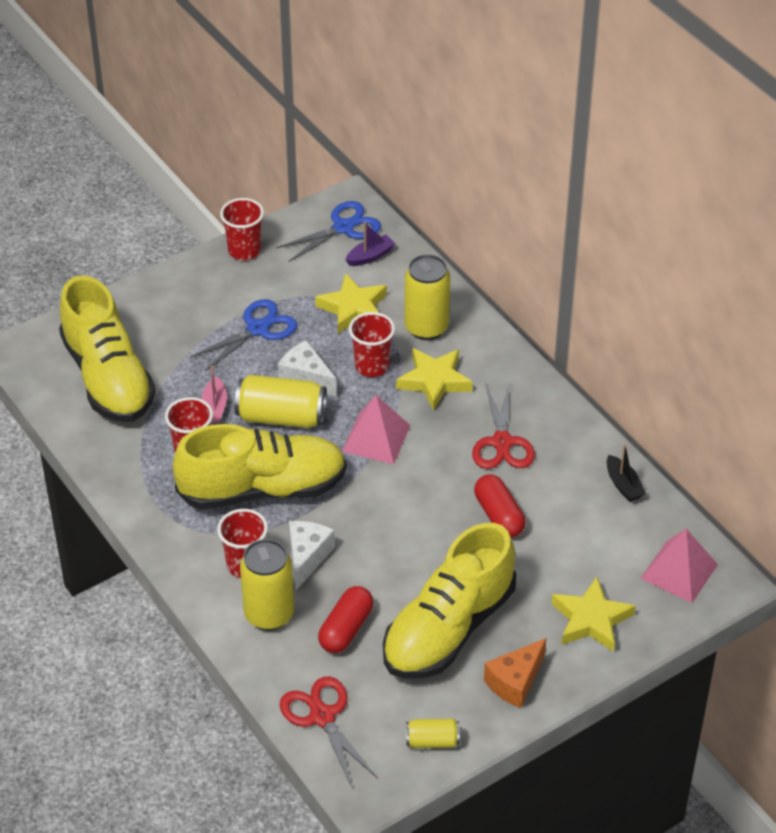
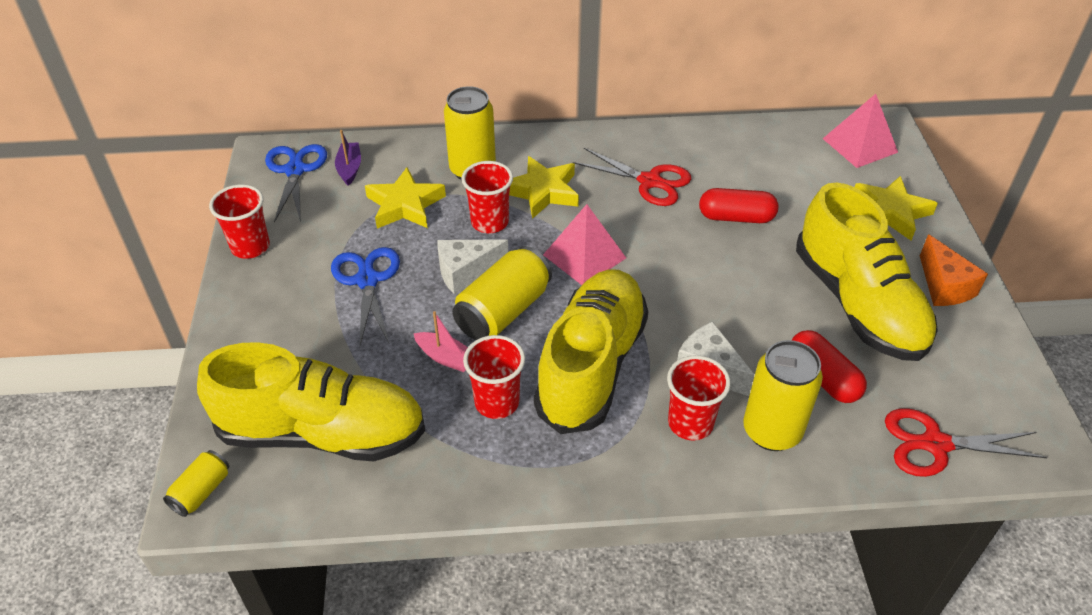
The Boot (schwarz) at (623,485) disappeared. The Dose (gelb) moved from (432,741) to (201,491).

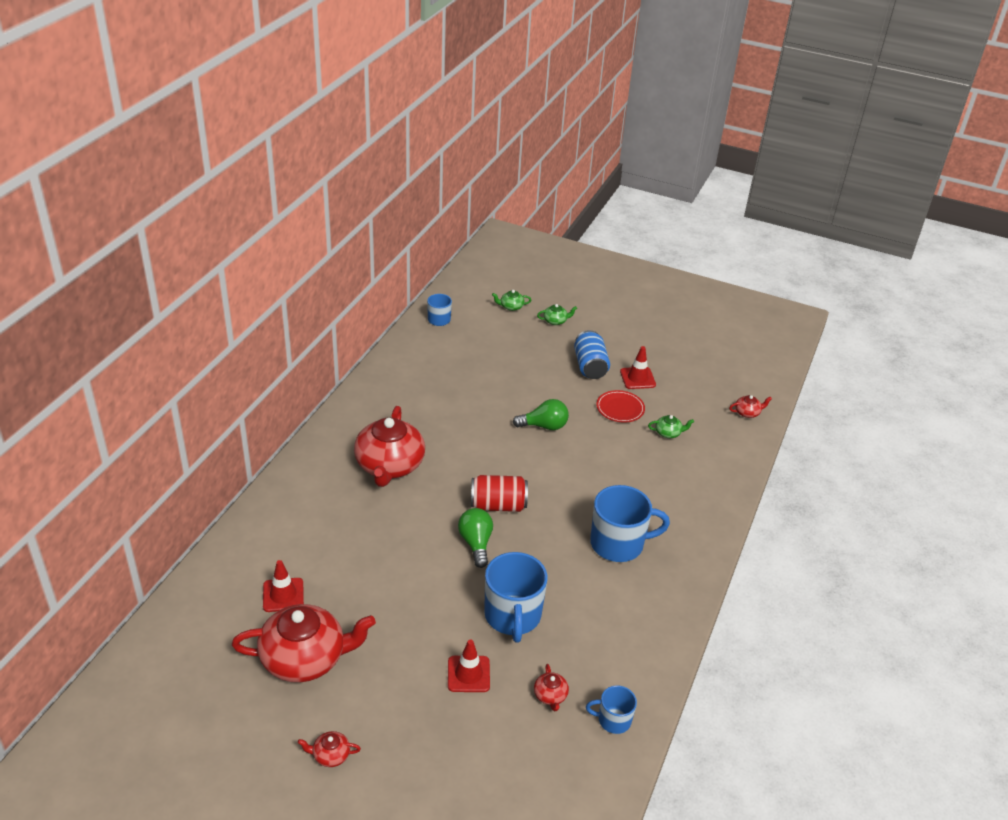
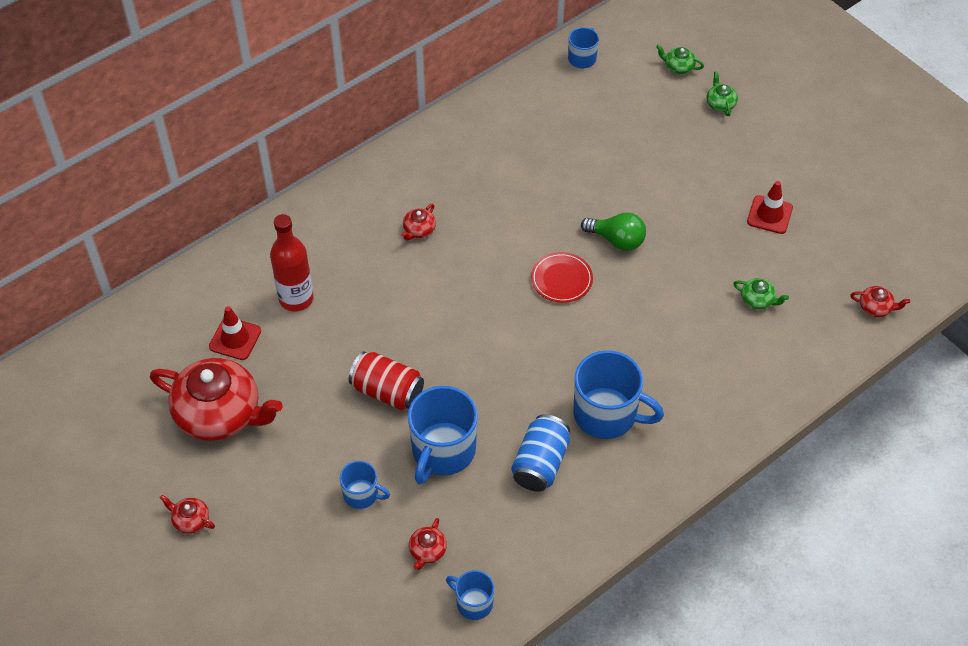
The Teekanne (grün) at (555,321) turned 120 degrees counterclockwise. The Dose (blau) moved from (590,366) to (540,463). The Teller (rot) moved from (620,408) to (561,279). The Teekanne (rot) at (389,465) changed to 0.41 times the size. The Dose (rot) moved from (498,505) to (387,391). The Glühbirne (grün) at (476,543) disappeared. The Leitkegel (rot) at (468,674) was replaced by the Tasse (blau) at (362,494). The Flasche (rot) at (296,299) appeared.

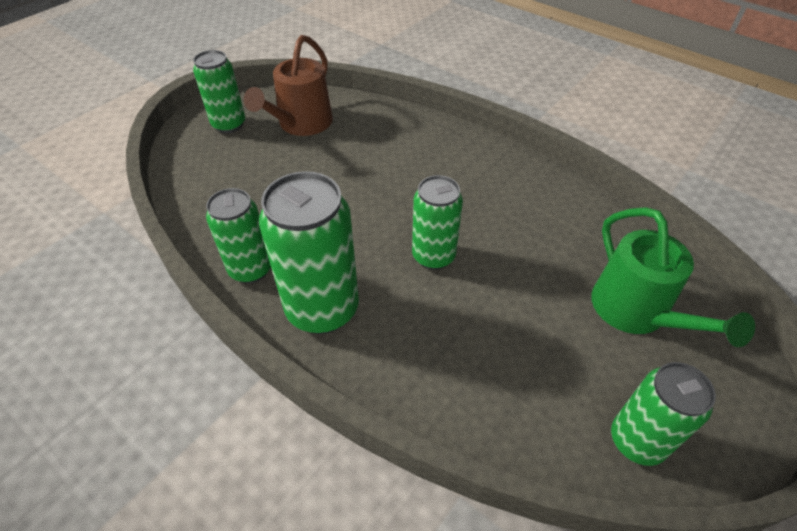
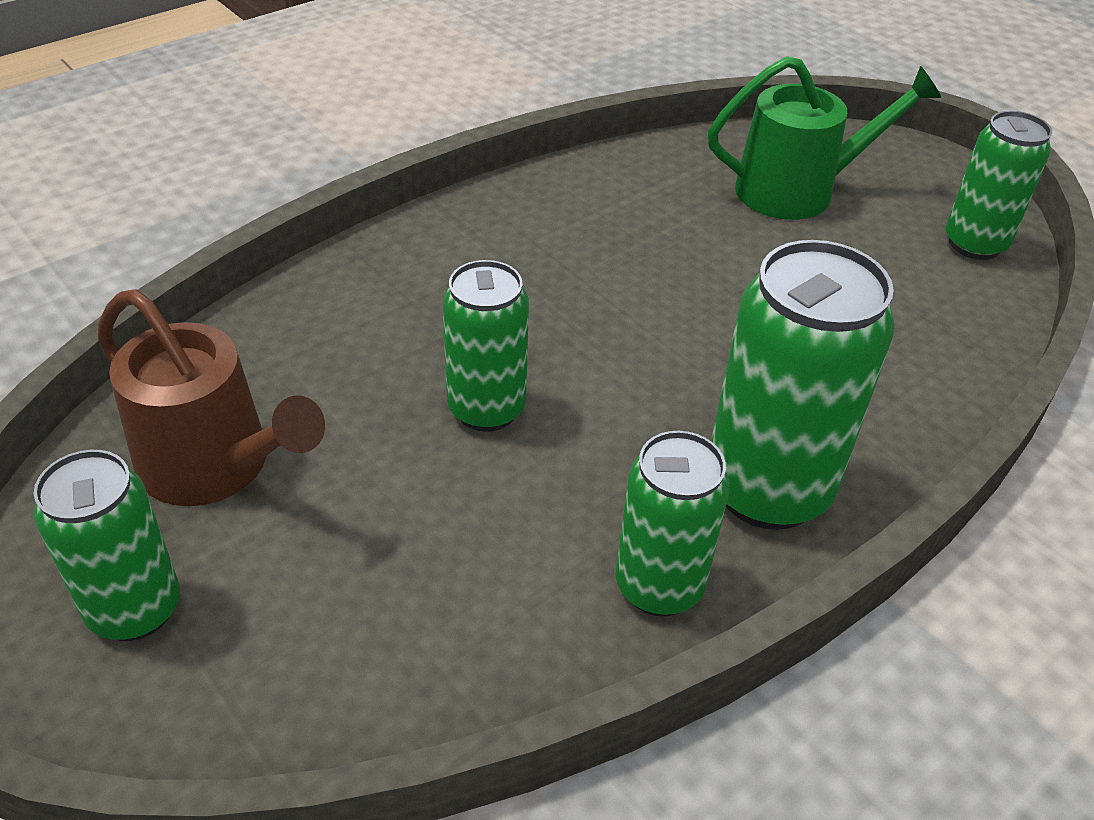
The Dose (grün) moved from (433,256) to (486,409).

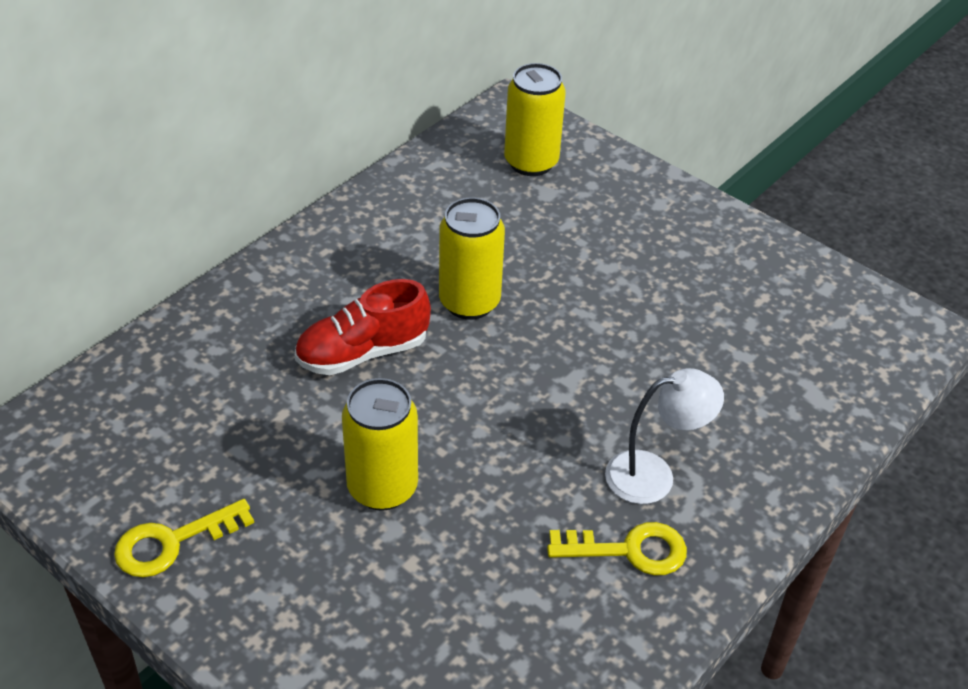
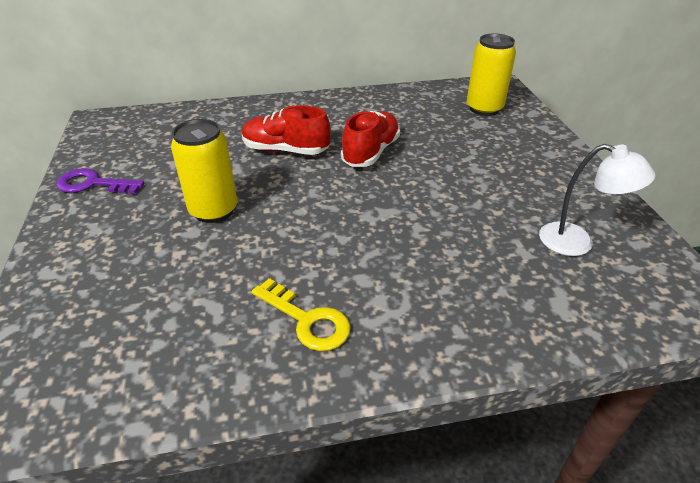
The Dose (gelb) at (469,302) was replaced by the Schuh (rot) at (370,152). The Lampe (weiß) moved from (654,475) to (577,242). The Schlüssel (gelb) at (172,542) became the Schlüssel (lila) at (93,184).

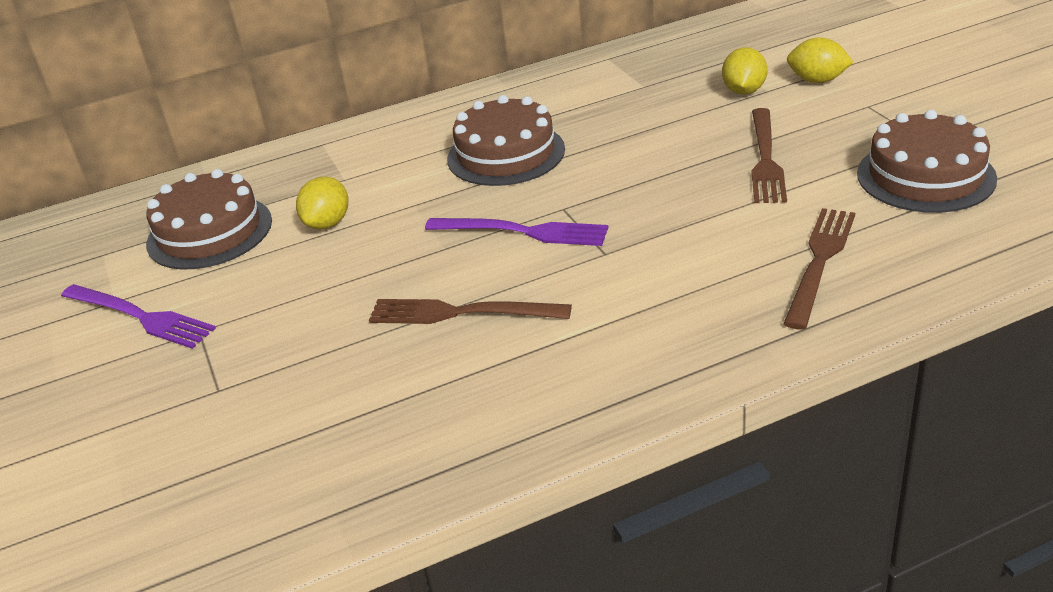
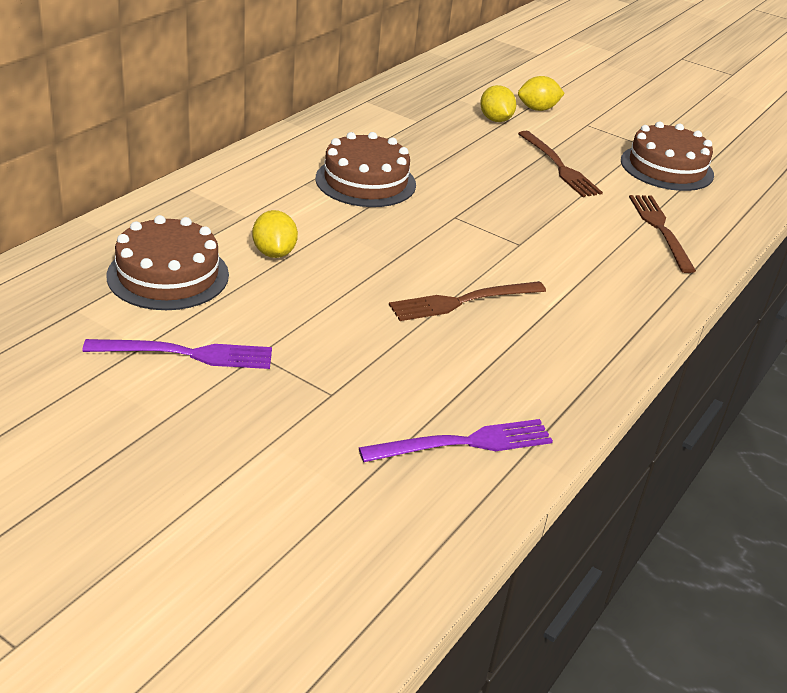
The Gabel (lila) moved from (523,232) to (464,443).

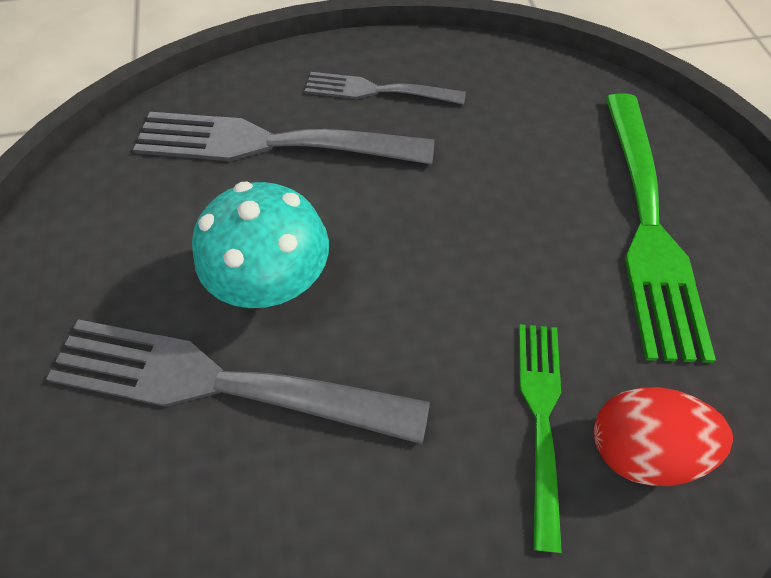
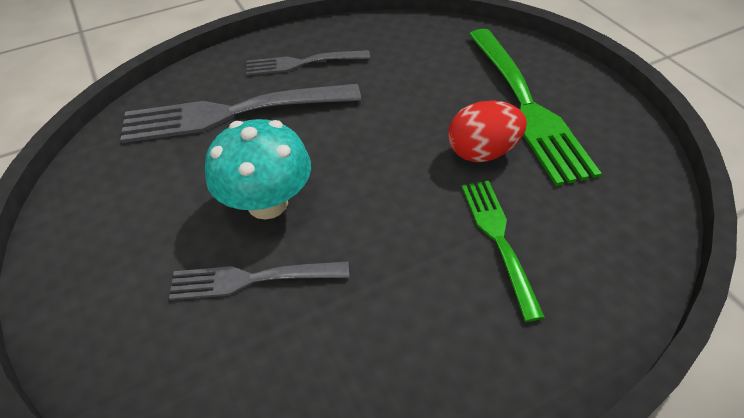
The Gabel (grau) at (225,382) changed to 0.58 times the size. The Ei (rot) moved from (640,448) to (482,152).

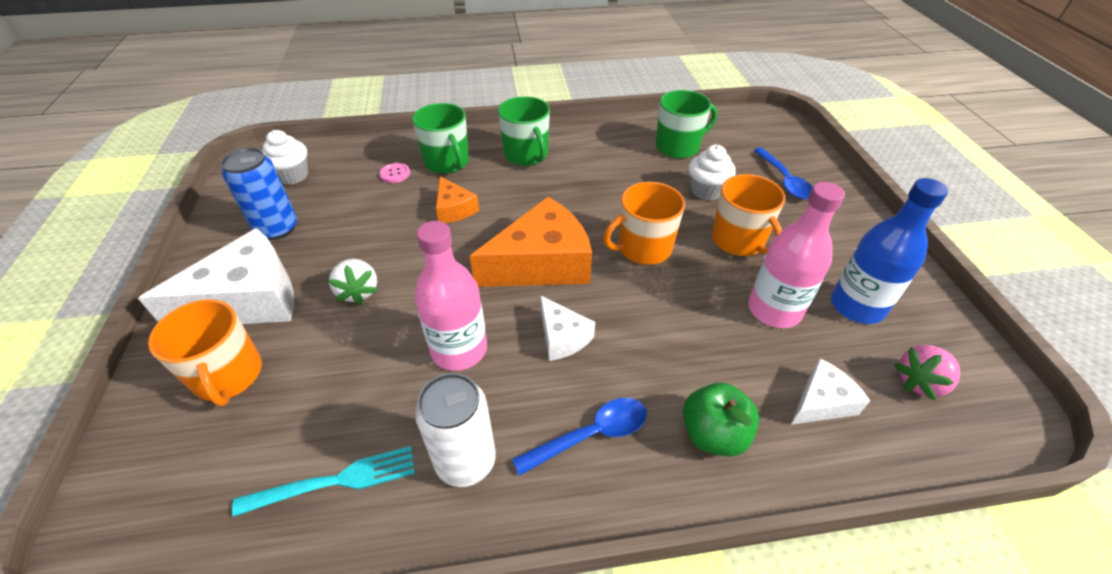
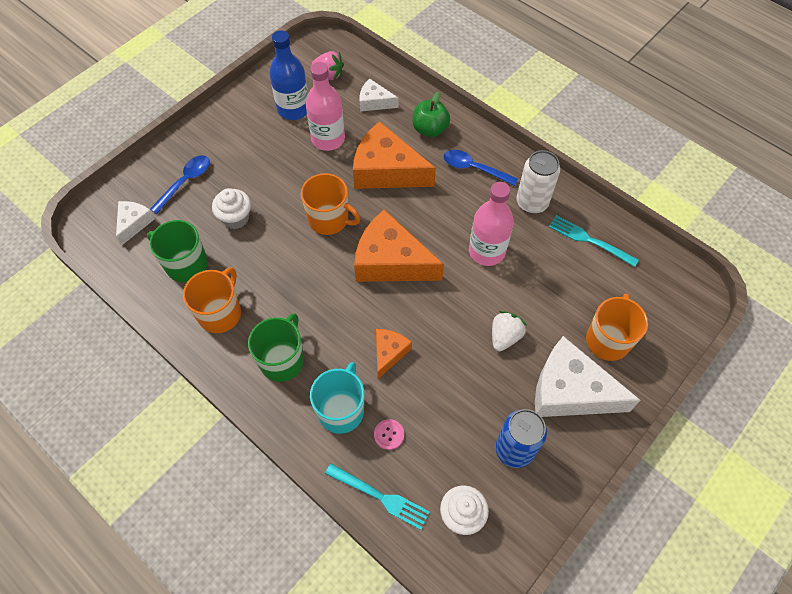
The Tasse (grün) at (447,162) became the Tasse (türkis) at (341,410). The Tasse (orange) moved from (738,240) to (220,313). The Käse (weiß) moved from (562,337) to (134,223). The Käse (orange) at (386,170) appeared. The Gabel (türkis) at (381,497) appeared.

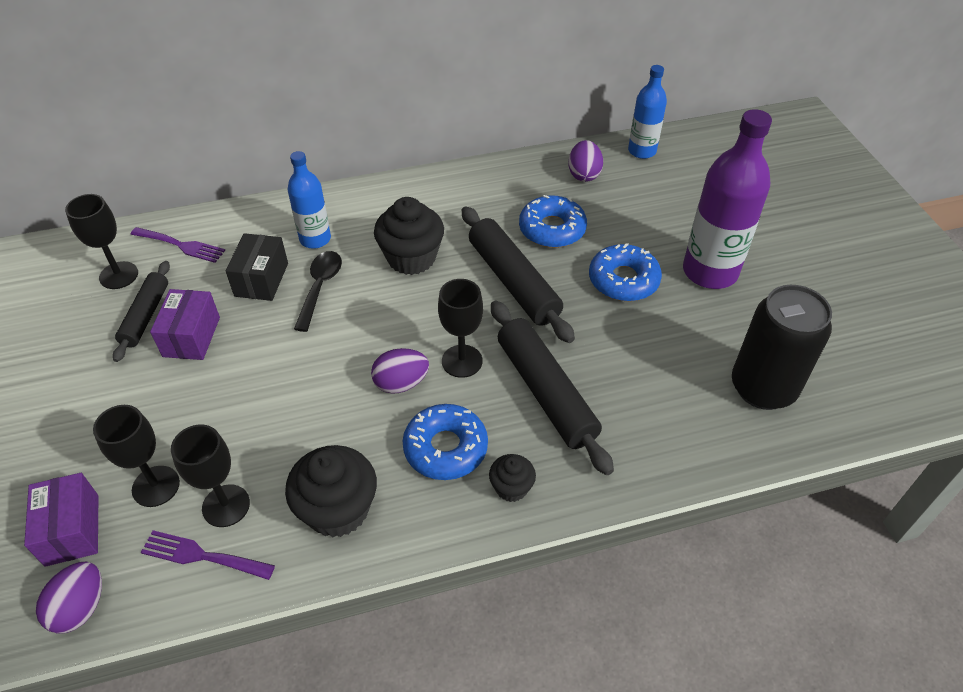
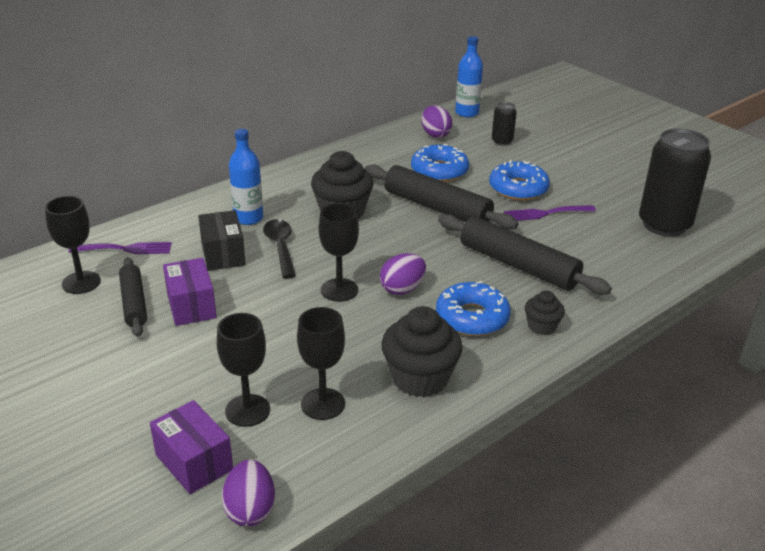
The Flasche (lila) at (710,272) disappeared. The Kelch (schwarz) moved from (462,361) to (339,290). The Gabel (lila) moved from (202,556) to (545,213). The Dose (schwarz) at (502,141) appeared.

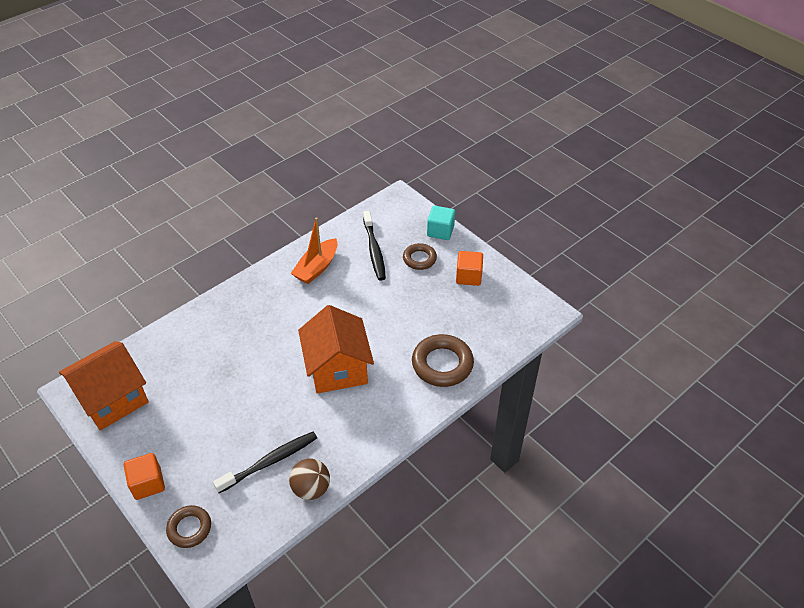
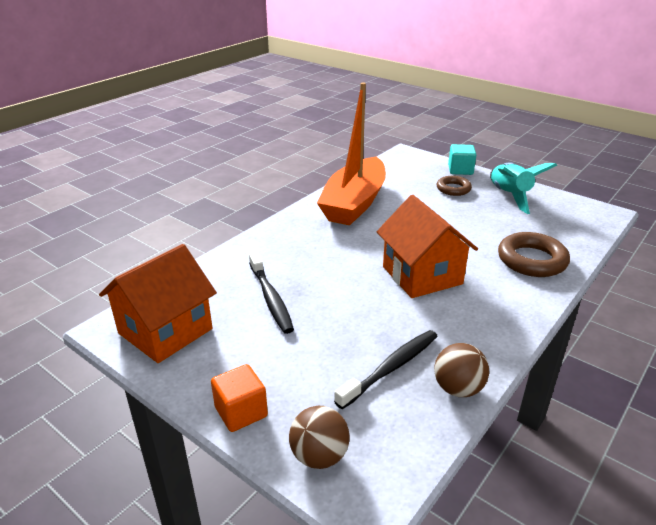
The Zahnbürste (schwarz) moved from (374,250) to (271,298). The Boot (orange) at (316,268) changed to 1.79 times the size. The Kubus (orange) at (468,276) was replaced by the Rakete (türkis) at (509,196). The Ring (braun) at (189,528) was replaced by the Ball (braun) at (319,456).

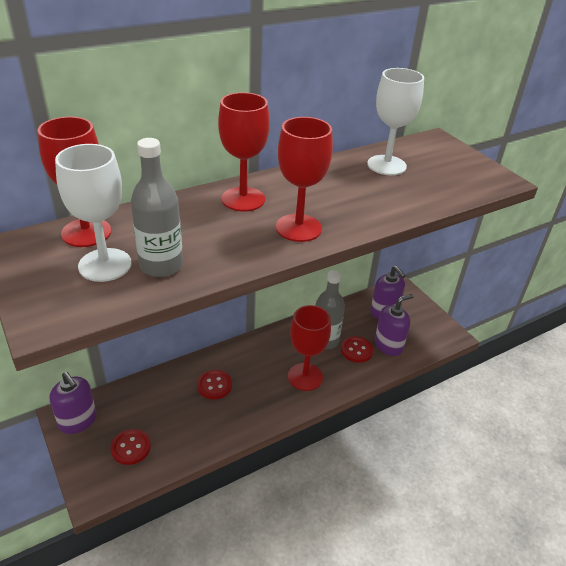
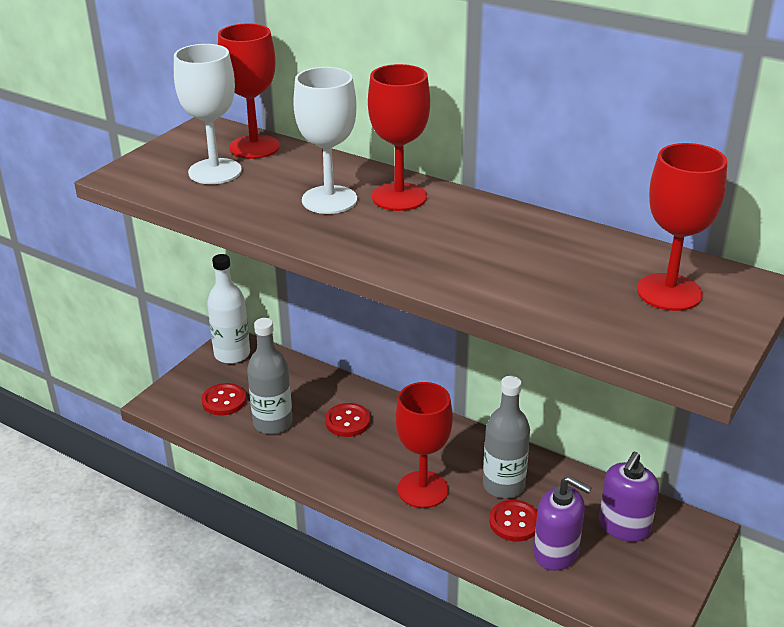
The Kelch (weiß) moved from (386,165) to (329,200). The Kelch (rot) moved from (298,228) to (669,292). The Flasche (grau) moved from (161,265) to (273,423). The Seifenspender (lila) at (78,421) was replaced by the Flasche (weiß) at (232,354).

